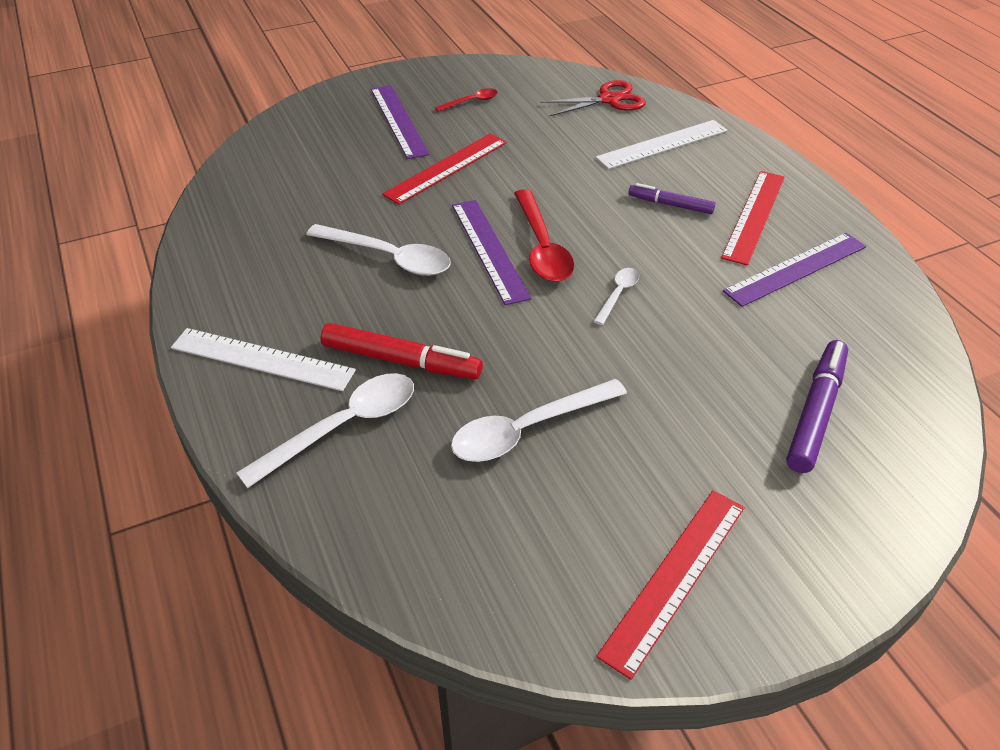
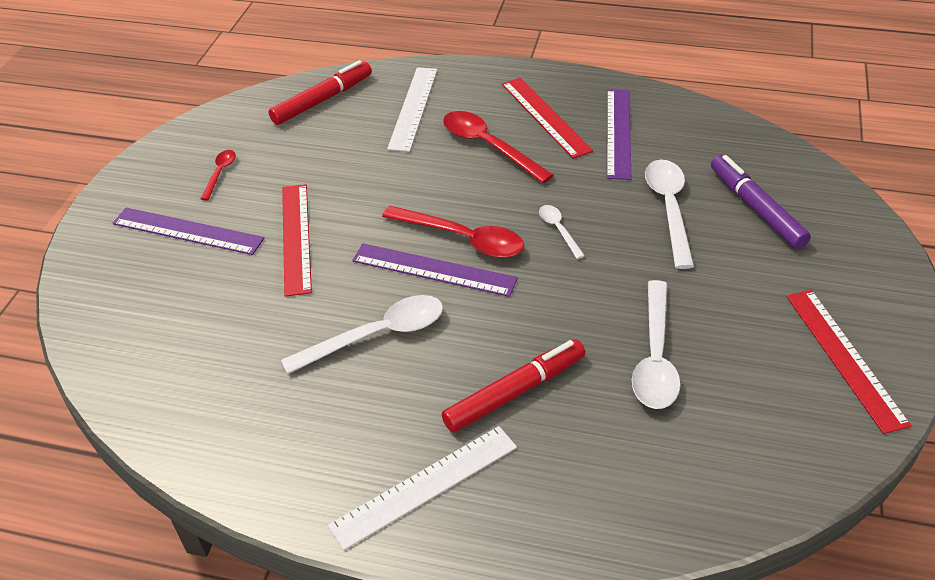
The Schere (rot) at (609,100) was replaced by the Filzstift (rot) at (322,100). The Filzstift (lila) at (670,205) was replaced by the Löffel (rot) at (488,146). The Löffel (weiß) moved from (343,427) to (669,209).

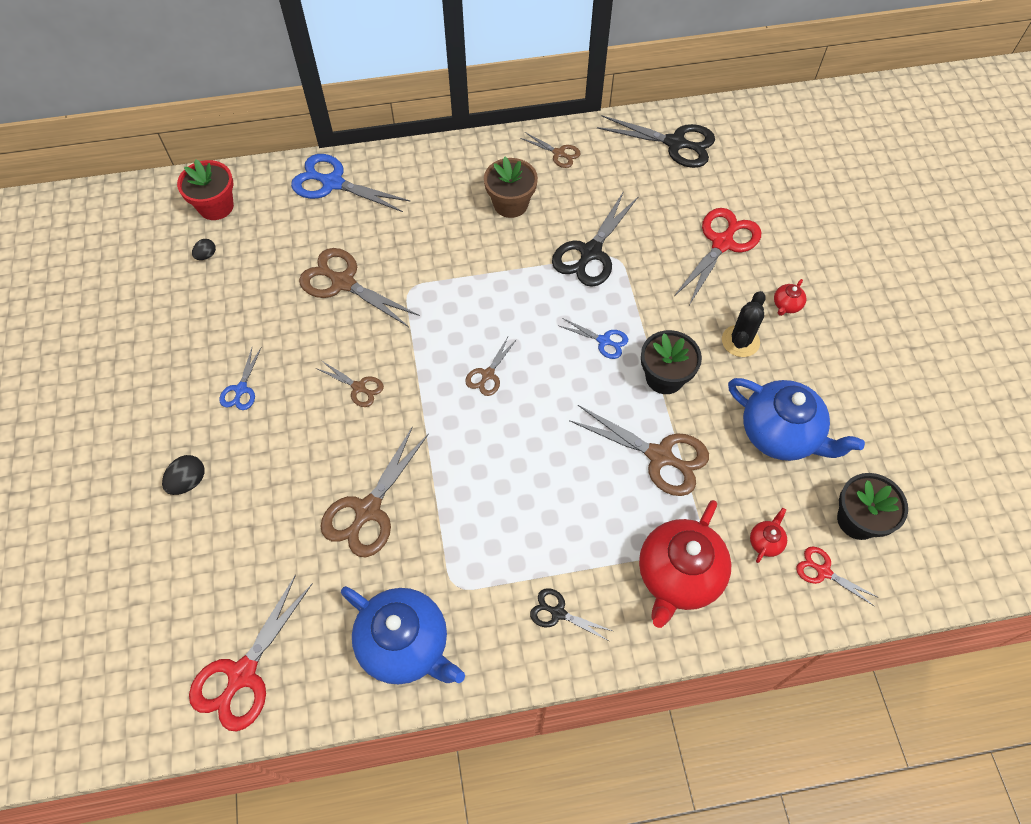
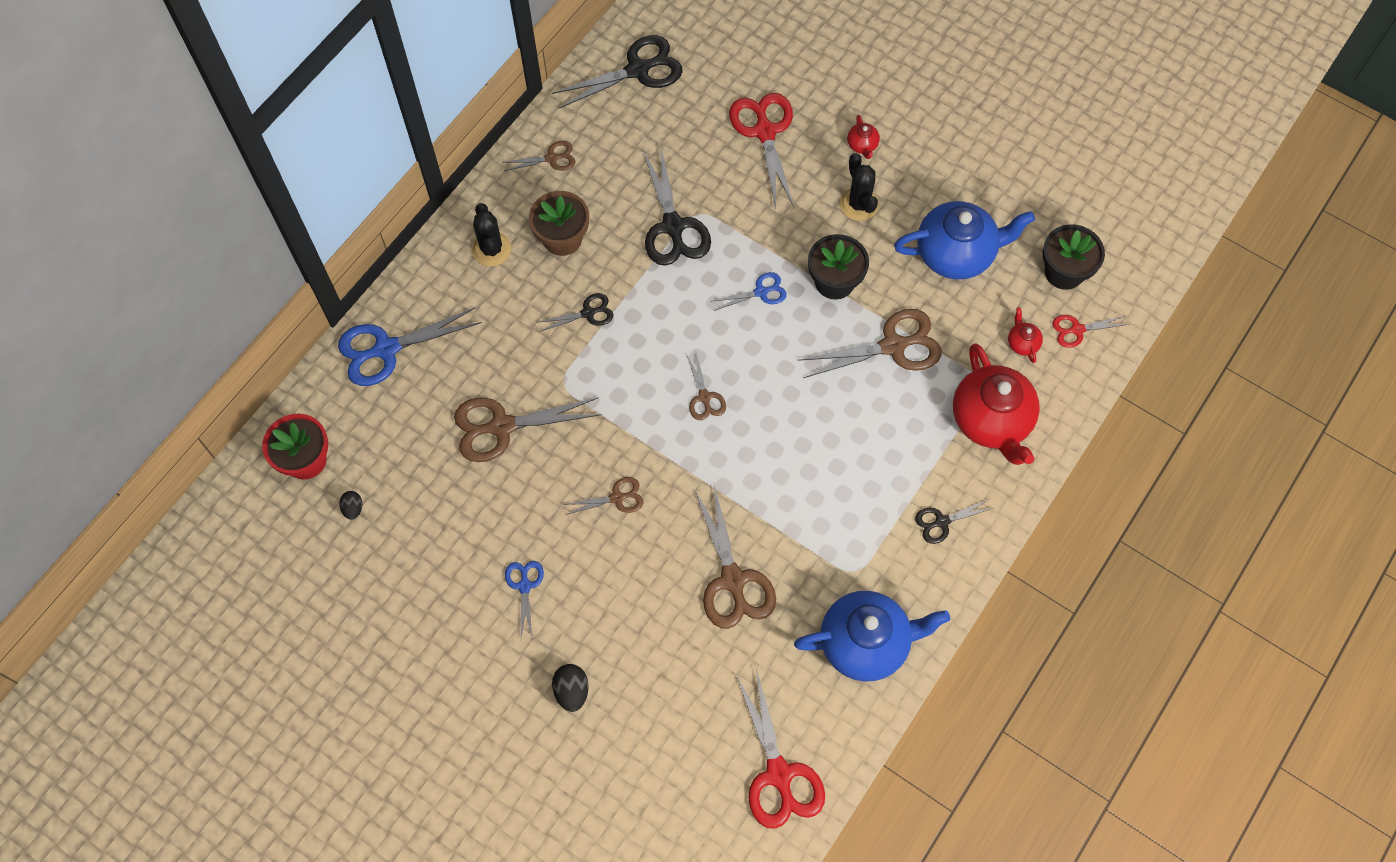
The Schere (blau) at (241,389) turned 150 degrees counterclockwise. The Kaktus (schwarz) at (491,249) appeared. The Schere (schwarz) at (588,313) appeared.

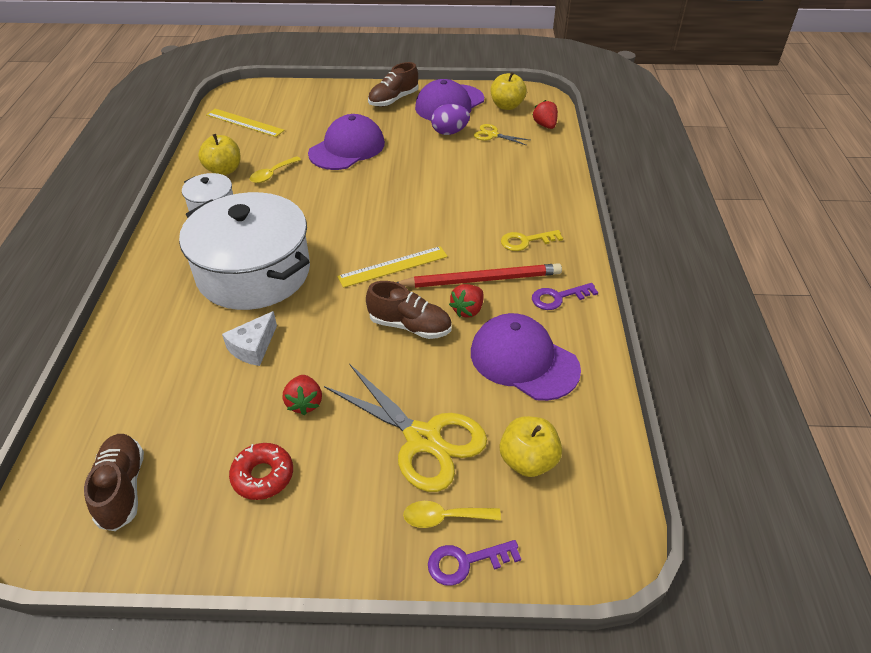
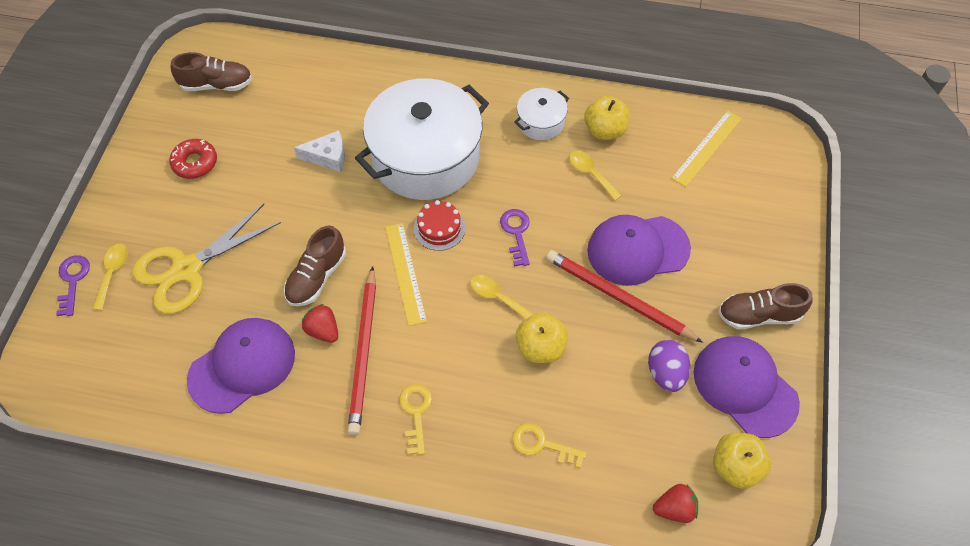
The Schuh (braun) at (393,100) turned 60 degrees counterclockwise. The Kappe (lila) at (347,148) turned 120 degrees clockwise. The Schere (gelb) at (492,135) disappeared. The Schlüssel (lila) moved from (558,297) to (516,233). The Käse (weiß) at (253,347) turned 135 degrees clockwise. The Erdbeere (rot) at (304,403) disappeared. The Apfel (gelb) moved from (528,461) to (540,347). The Kuchen (rot) at (439,228) appeared. The Bleistift (rot) at (619,298) appeared. The Löffel (gelb) at (497,297) appeared. The Schlüssel (gelb) at (542,444) appeared.

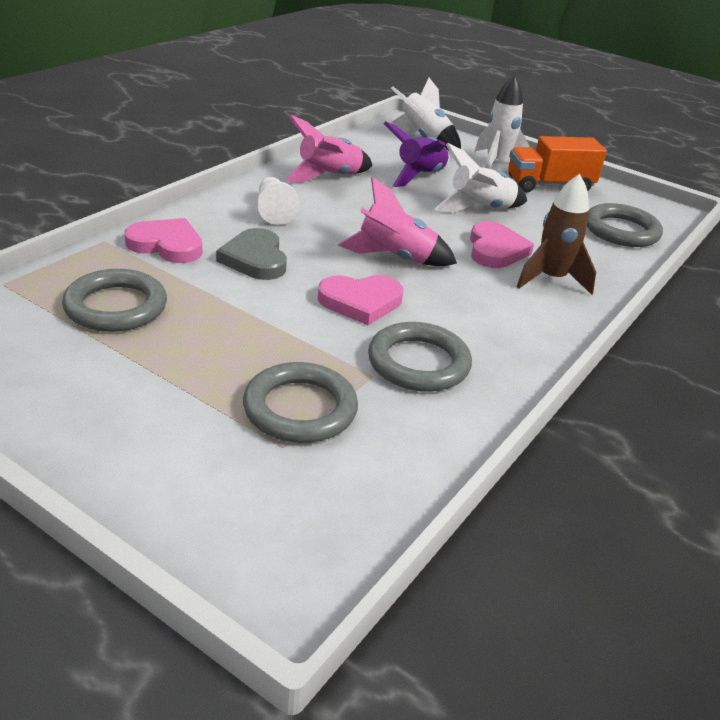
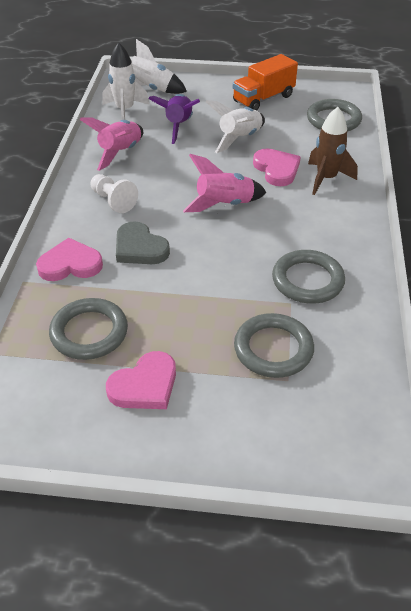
The Rakete (weiß) moved from (496,163) to (125,110). The Herz (rosa) moved from (360,302) to (145,385).

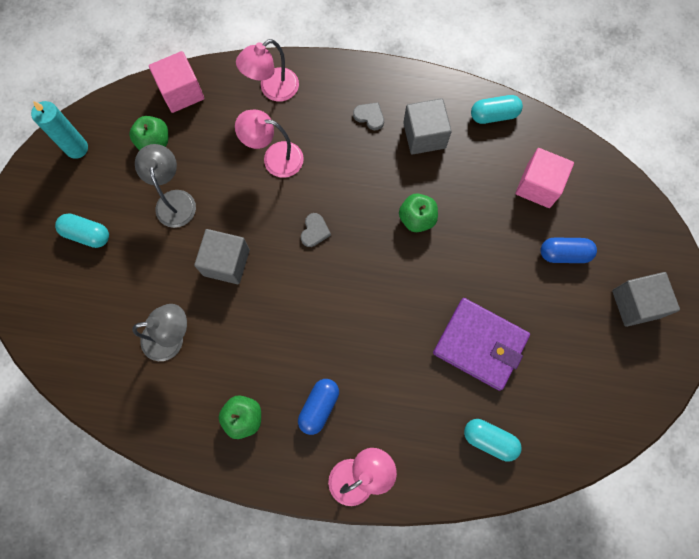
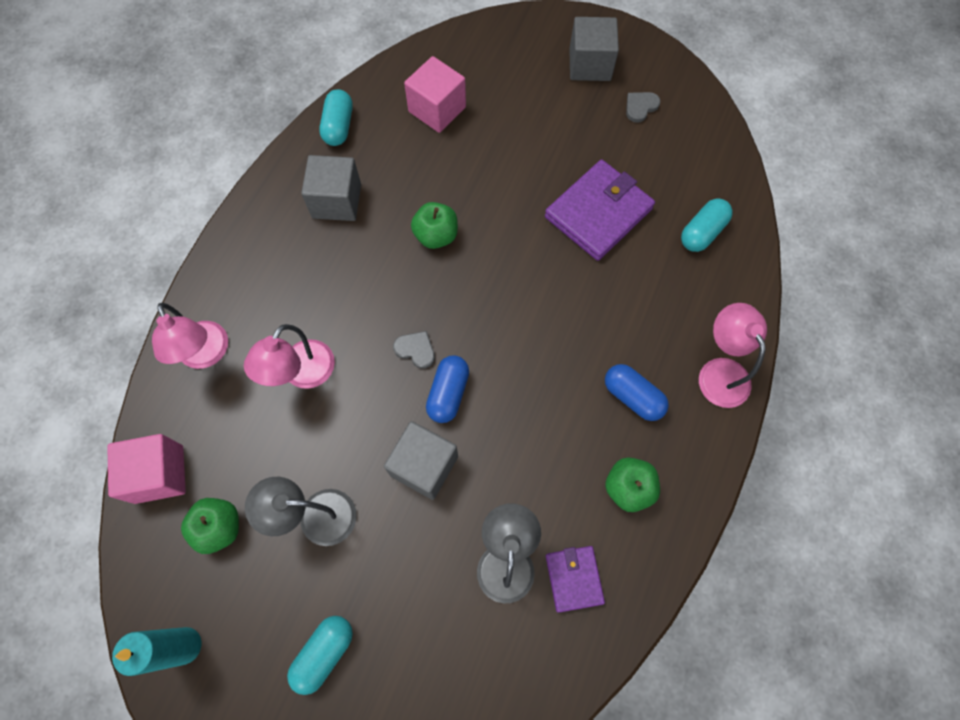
The Herz (grau) moved from (369,116) to (640,107). The Kapsel (blau) moved from (564,254) to (448,393). The Geldbörse (lila) at (574,578) appeared.

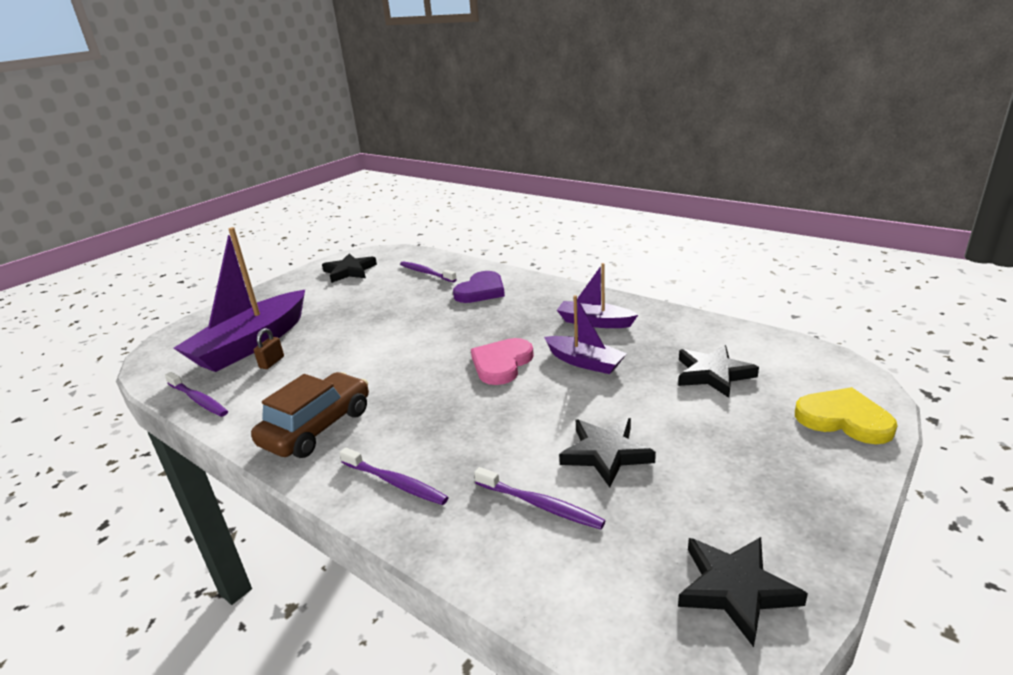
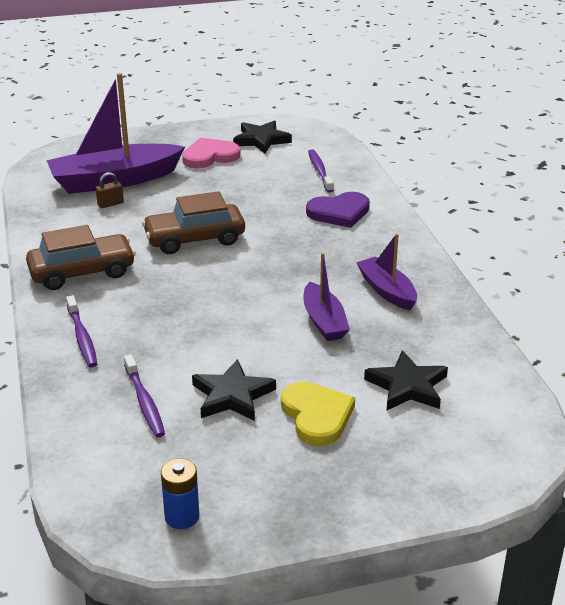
The Herz (rosa) moved from (501,364) to (210,156). The Zahnbürste (lila) at (198,399) disappeared. The Herz (gelb) moved from (843,419) to (316,415). The Stern (schwarz) at (735,589) was replaced by the Batterie (blau) at (182,517). The Auto (braun) at (195,239) appeared.

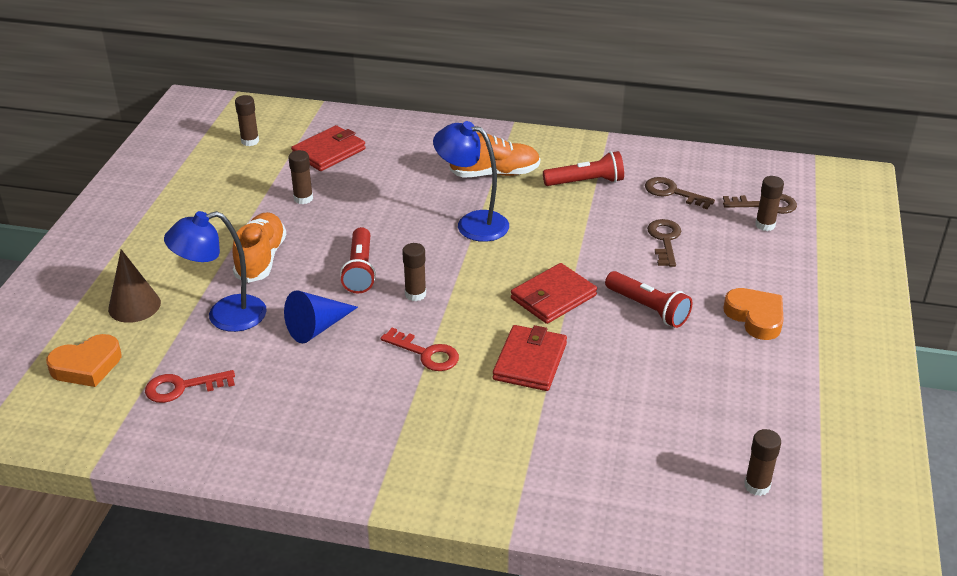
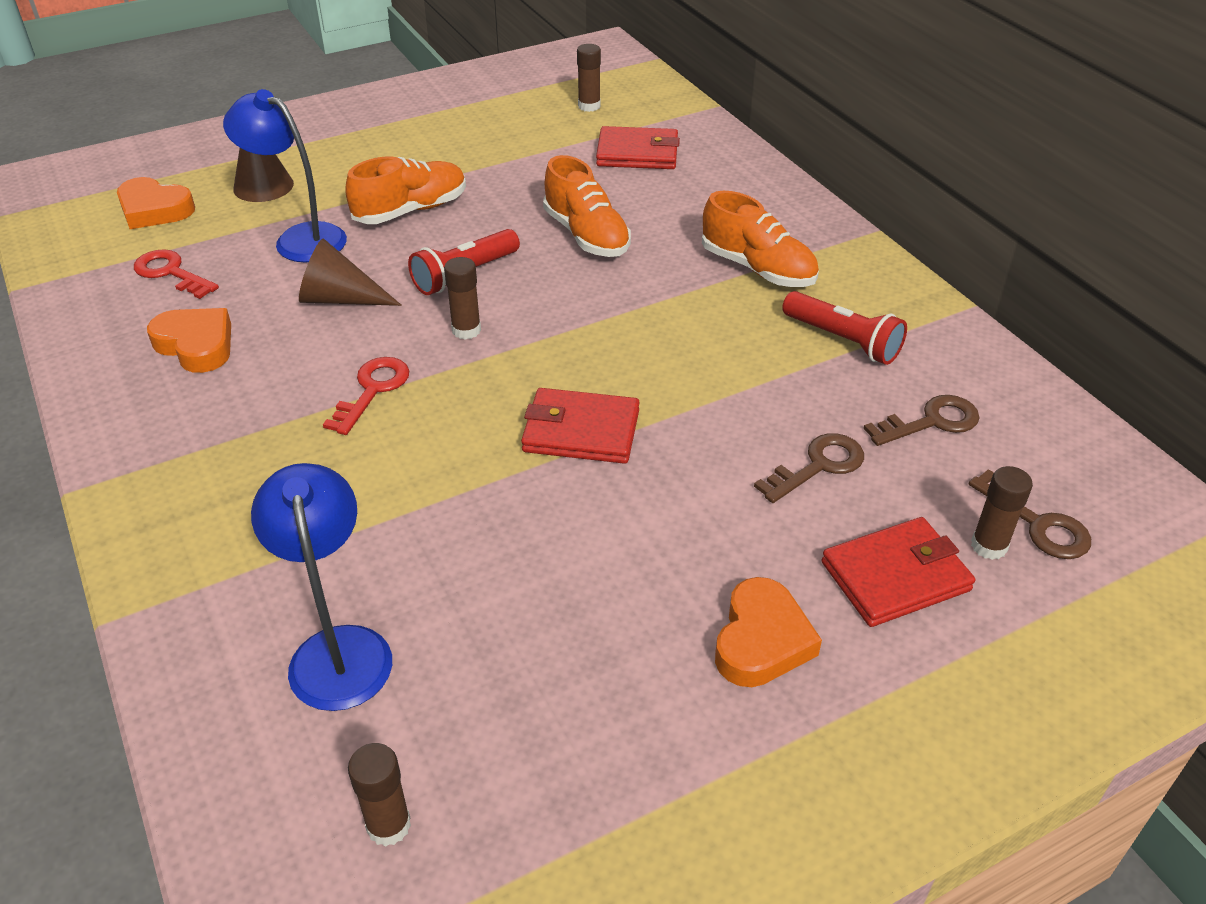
The Lampe (blau) moved from (472,224) to (338,649). The Klebestift (braun) at (303,198) disappeared. The Schlüssel (braun) at (672,192) turned 75 degrees clockwise. The Taschenlampe (rot) at (648,308) disappeared. The Kegel (blau) at (317,328) became the Kegel (braun) at (340,299). The Geldbörse (rot) moved from (530,361) to (895,576). The Schlüssel (rot) at (426,353) turned 150 degrees counterclockwise. The Schuh (orange) at (586,235) appeared. The Herz (orange) at (196,345) appeared.

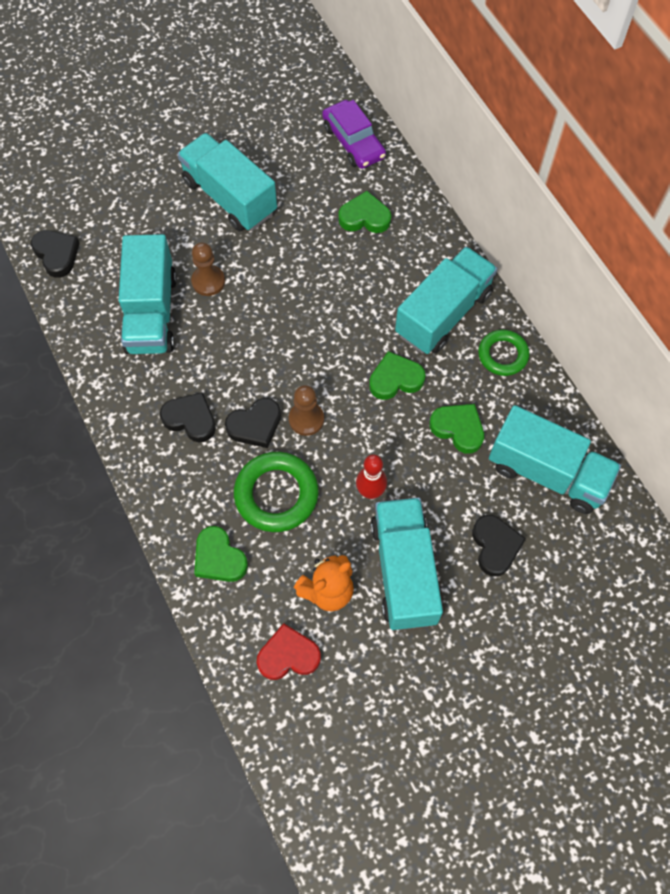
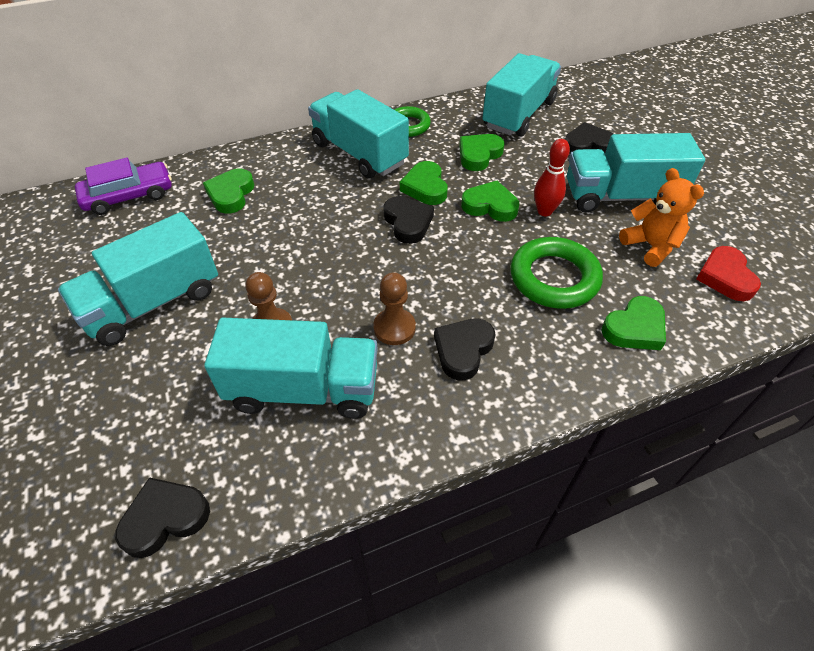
The Bauer (braun) moved from (306,419) to (394,328). The Herz (schwarz) moved from (255,425) to (408,223). The Herz (grün) at (490,206) appeared.

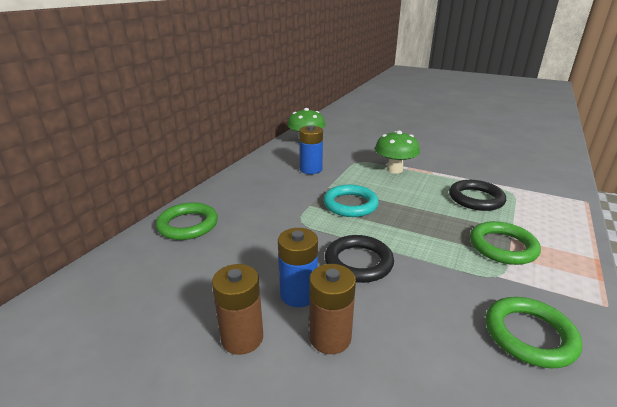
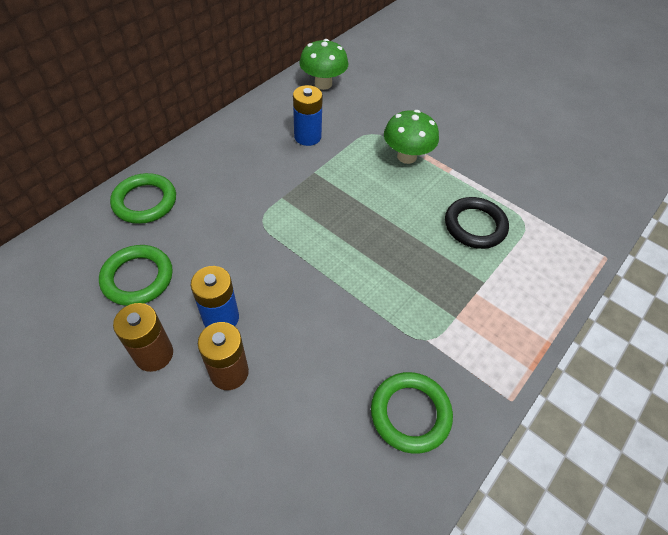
The Ring (türkis) at (350,204) disappeared. The Ring (grün) moved from (502,246) to (138,278). The Ring (schwarz) at (358,262) disappeared.

